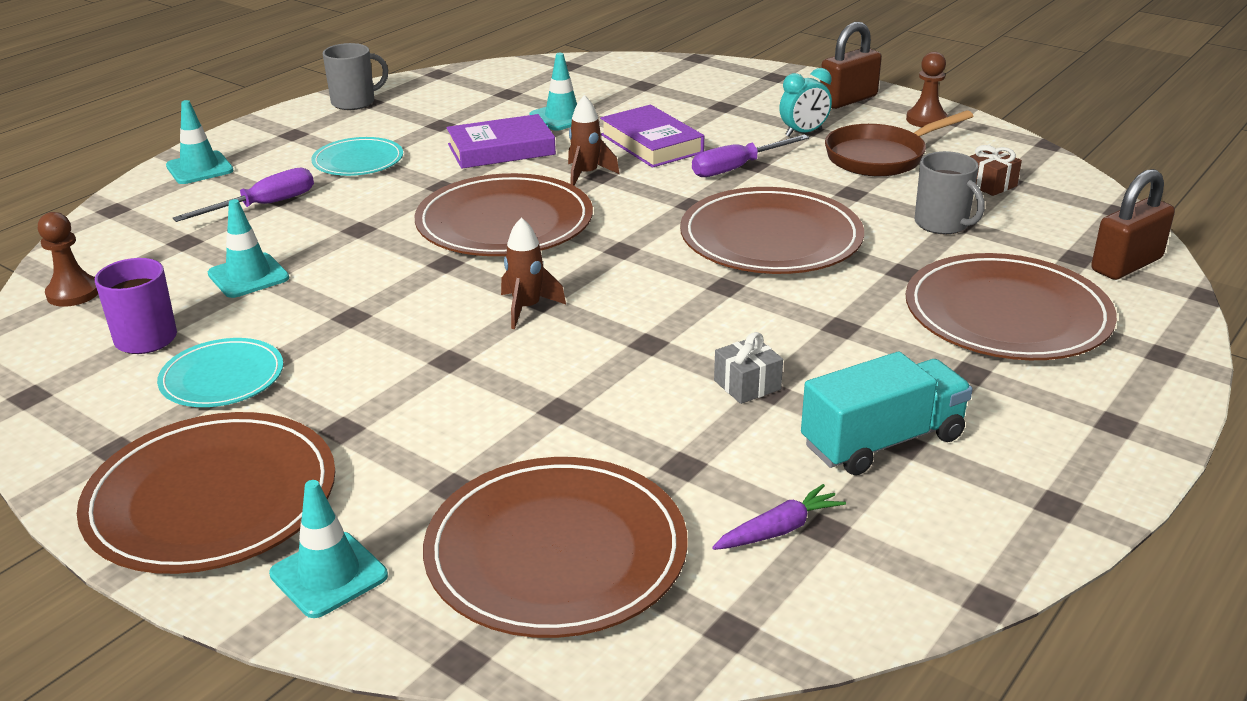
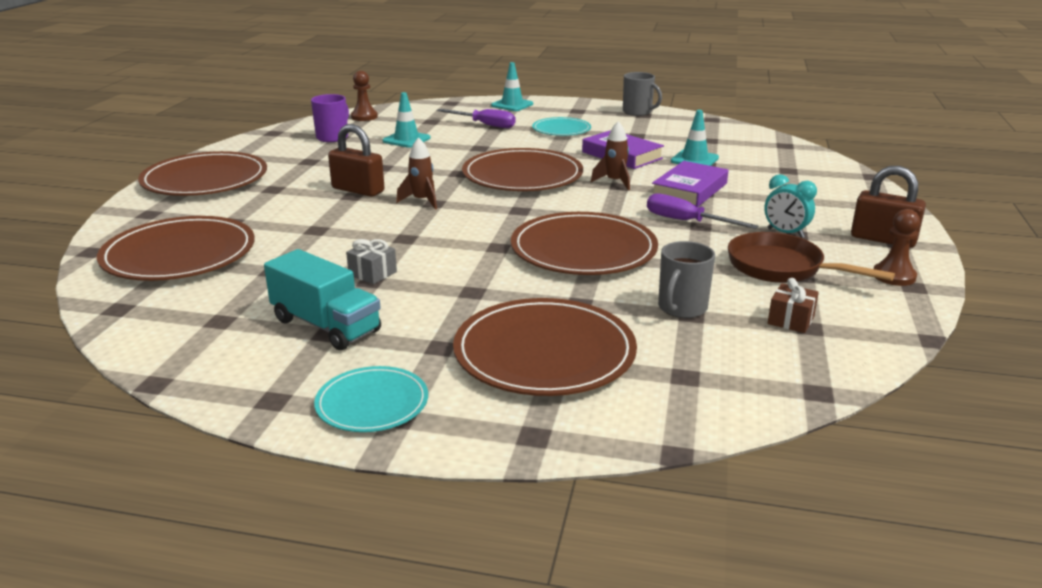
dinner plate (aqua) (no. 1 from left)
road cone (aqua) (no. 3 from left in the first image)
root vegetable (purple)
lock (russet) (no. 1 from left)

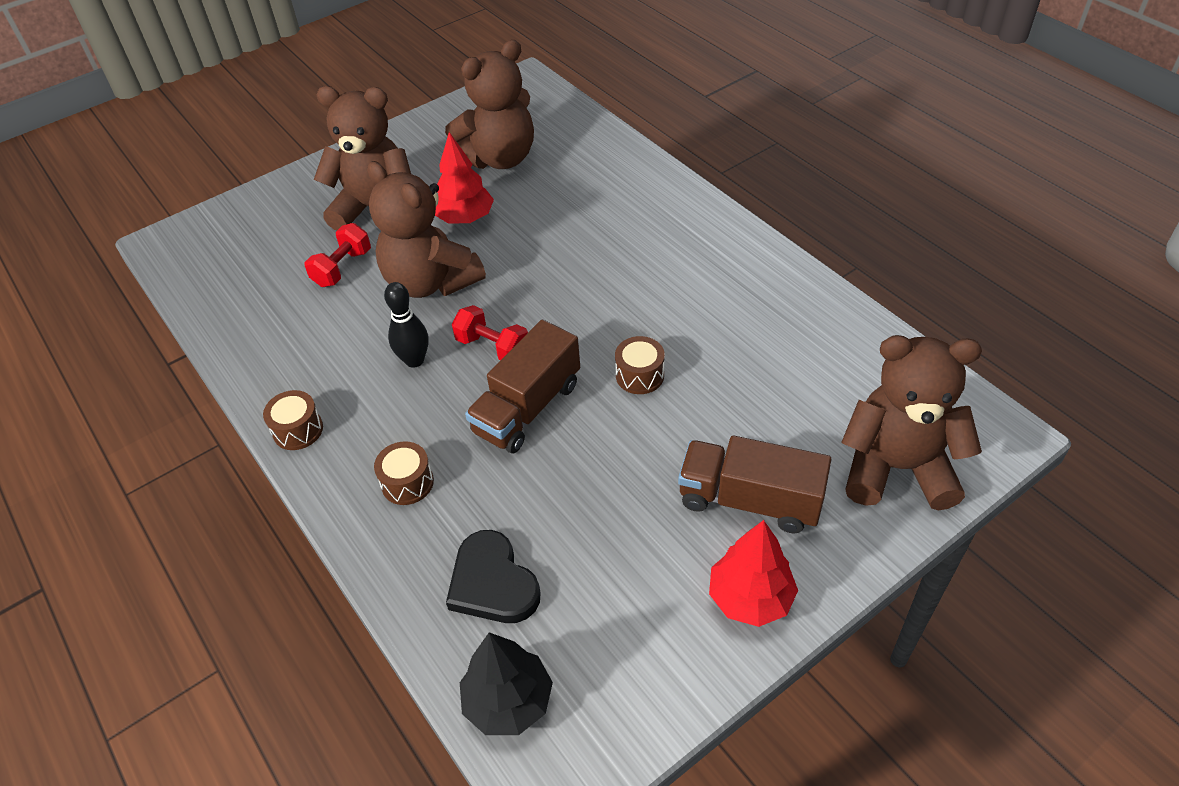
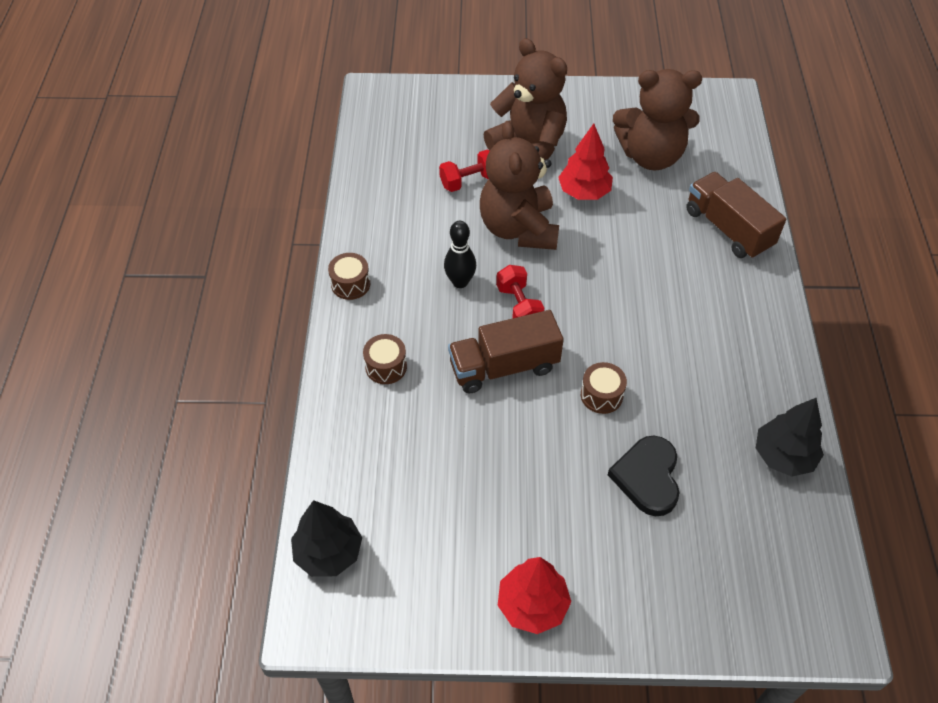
heart (black)
truck (russet) (no. 2 from left)
stuffed bear (russet) (no. 4 from left in the first image)
fir tree (black) (no. 2 from left)

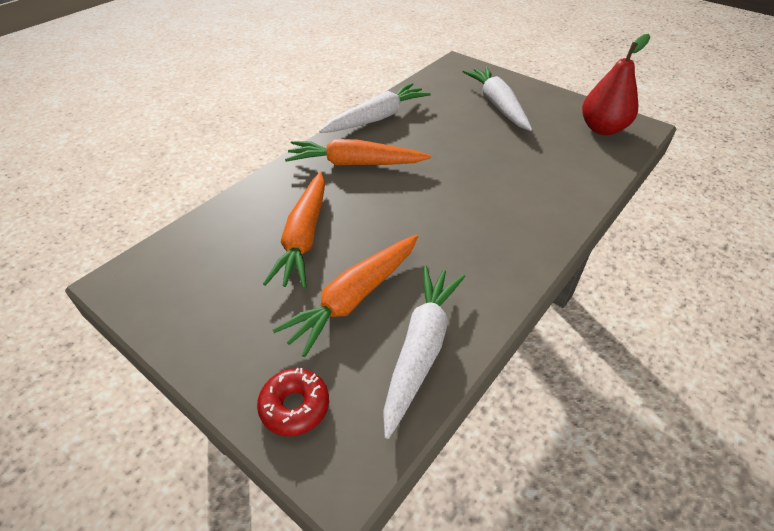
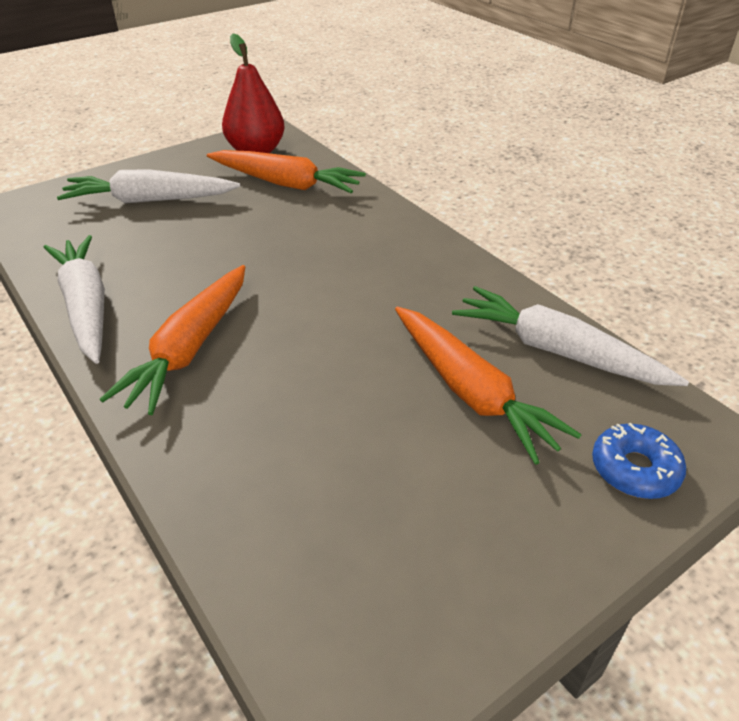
donut (royal blue)
root vegetable (bright orange) (no. 2 from left)

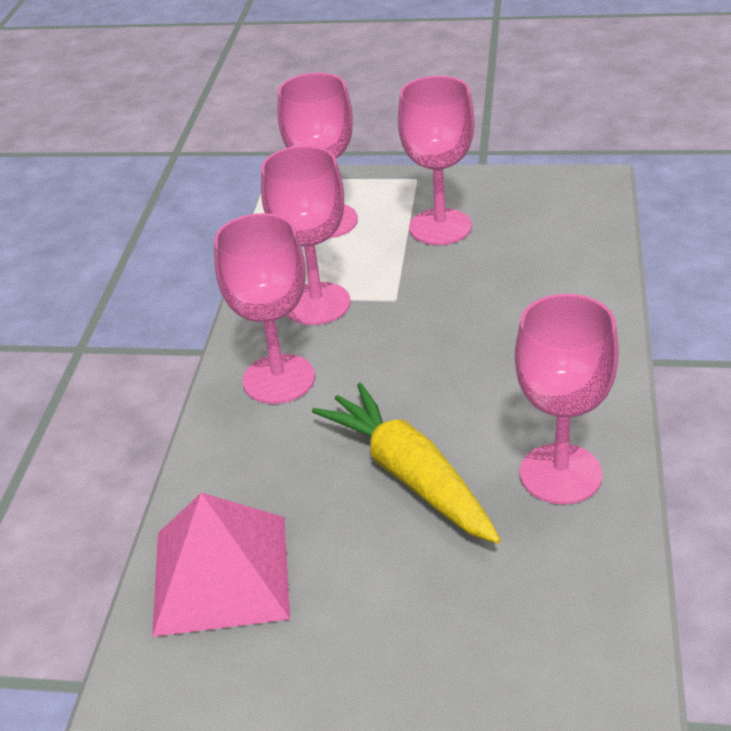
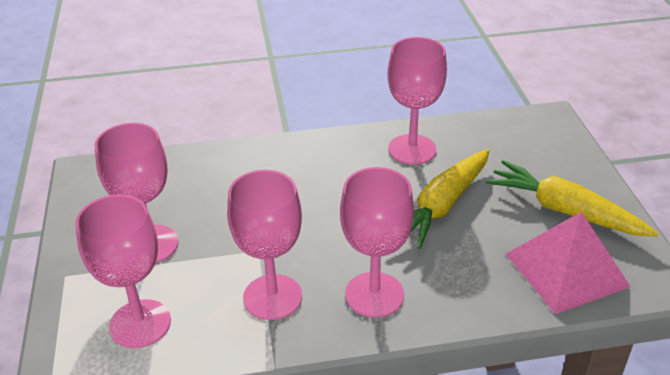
root vegetable (golden) (no. 2 from left)

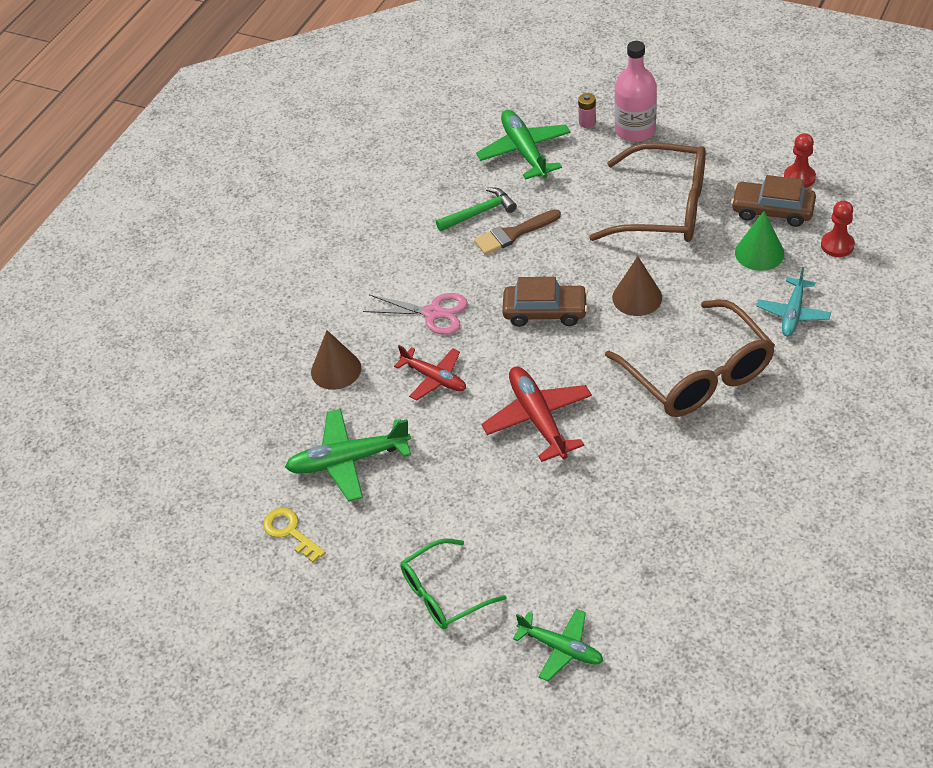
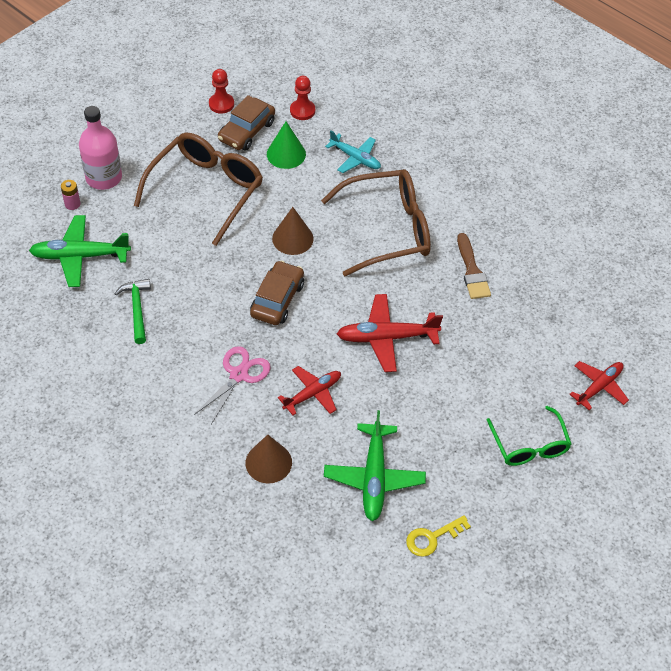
paint brush (russet)
plane (red) (no. 3 from left)

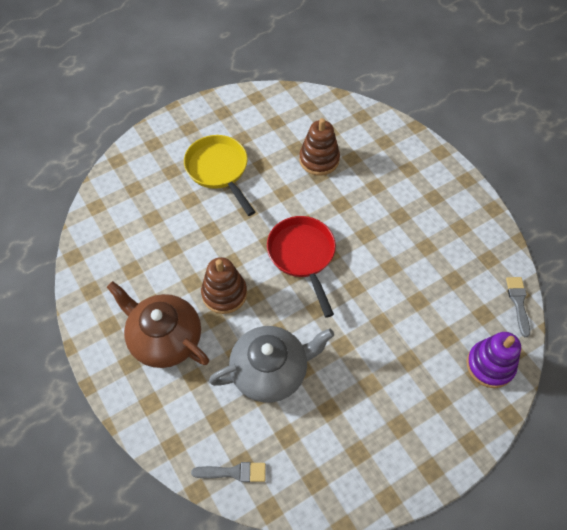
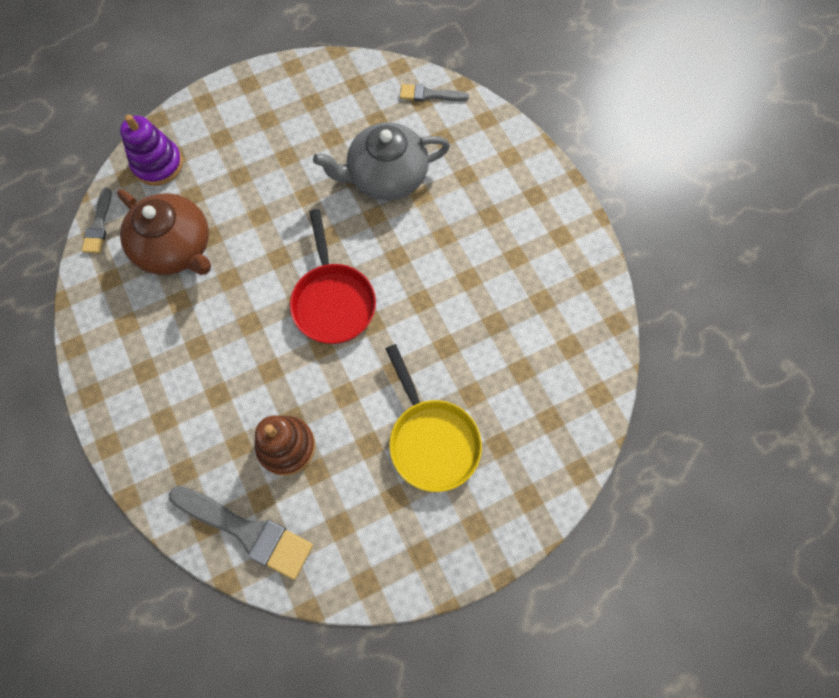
china teapot (russet)
stacking toy (russet) (no. 1 from left in the first image)
paint brush (gray) (no. 2 from left)

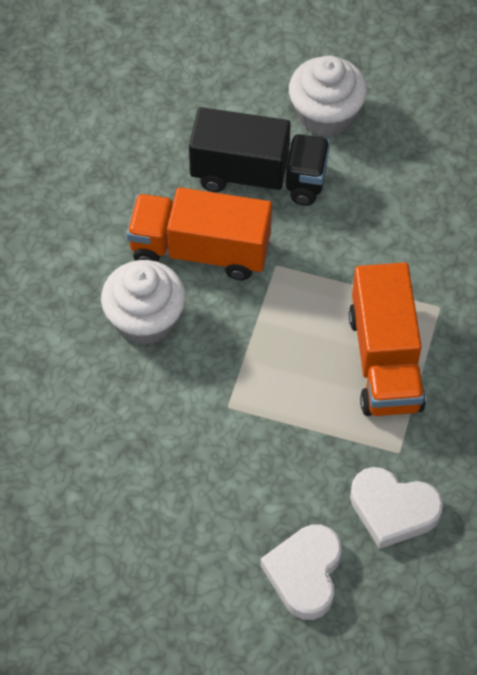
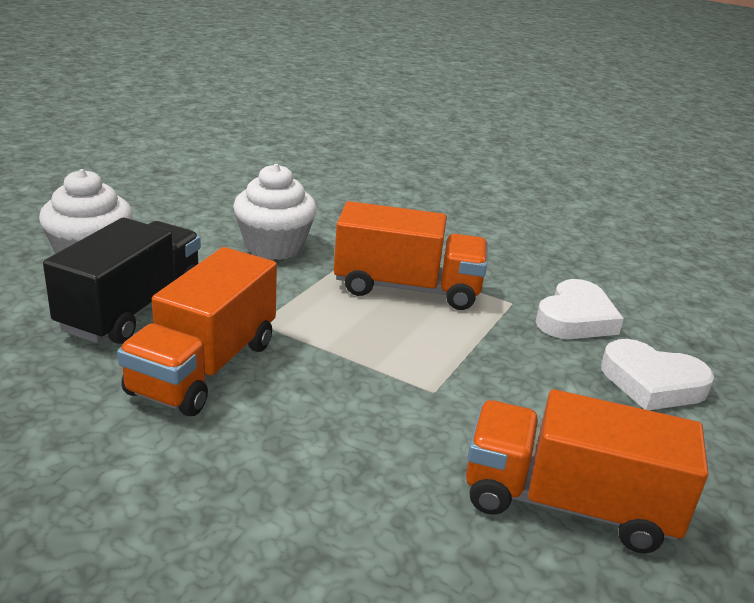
fairy cake (snow-white) (no. 2 from left)
truck (bright orange) (no. 3 from left)

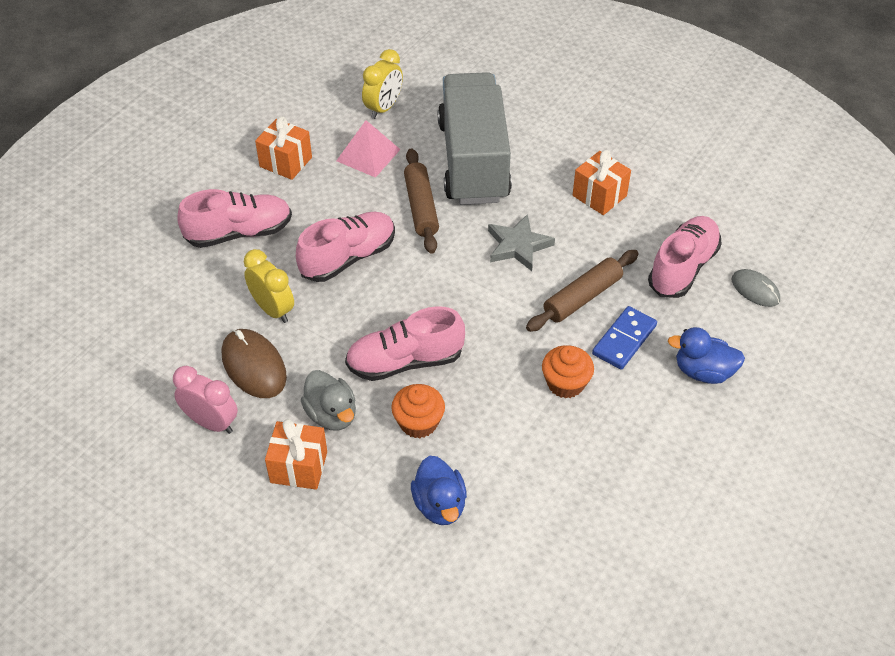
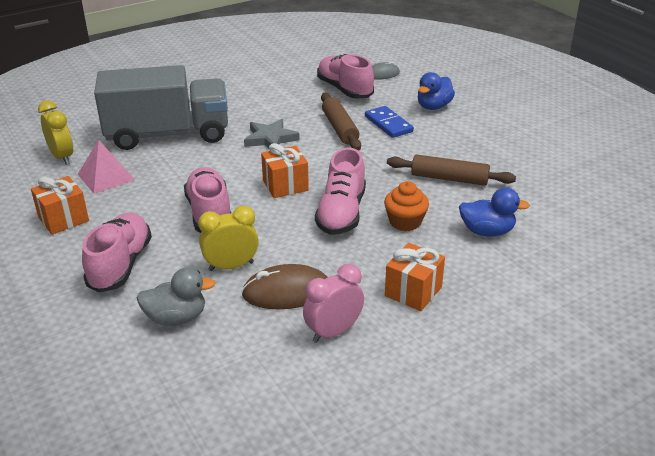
duck (gray)
rolling pin (russet) (no. 2 from left)
truck (gray)
fairy cake (bright orange) (no. 2 from left in the first image)
wrapped gift (bright orange) (no. 2 from left)

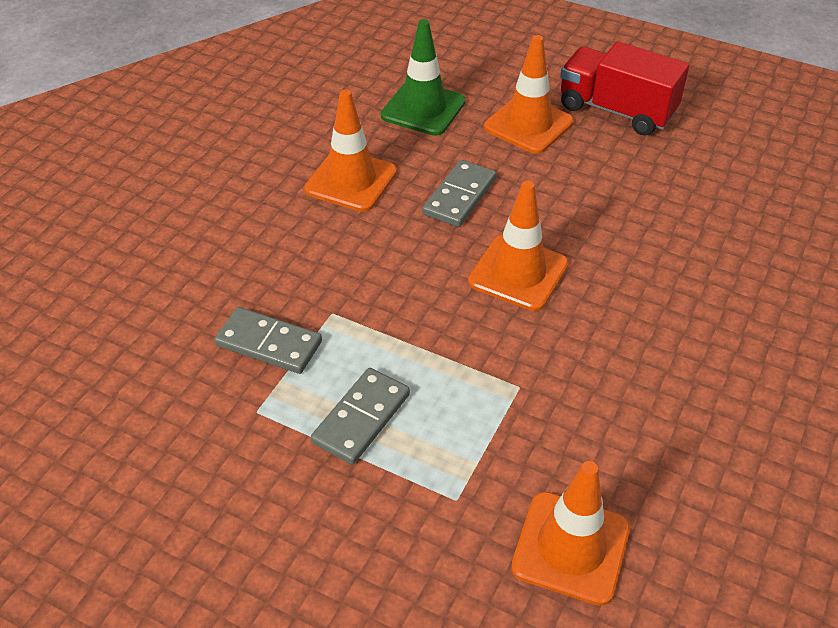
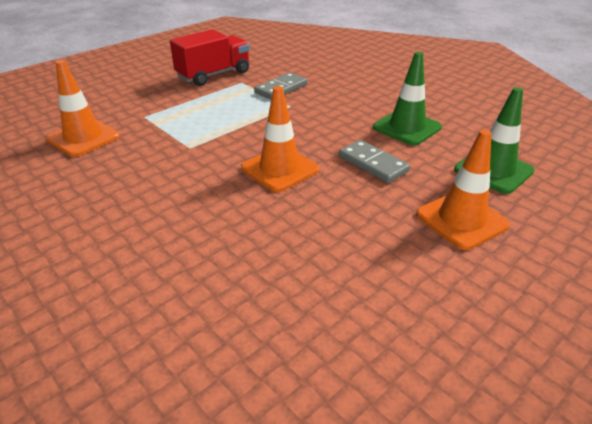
road cone (leaf-green) (no. 1 from left)
domino (gray) (no. 2 from left in the first image)
truck (red)

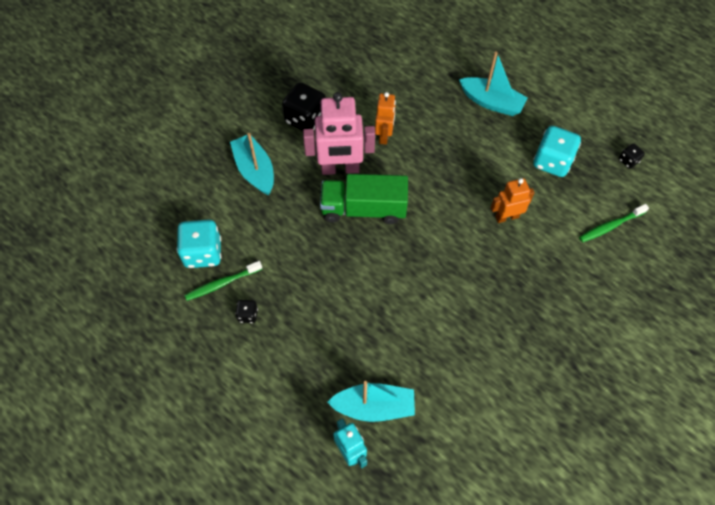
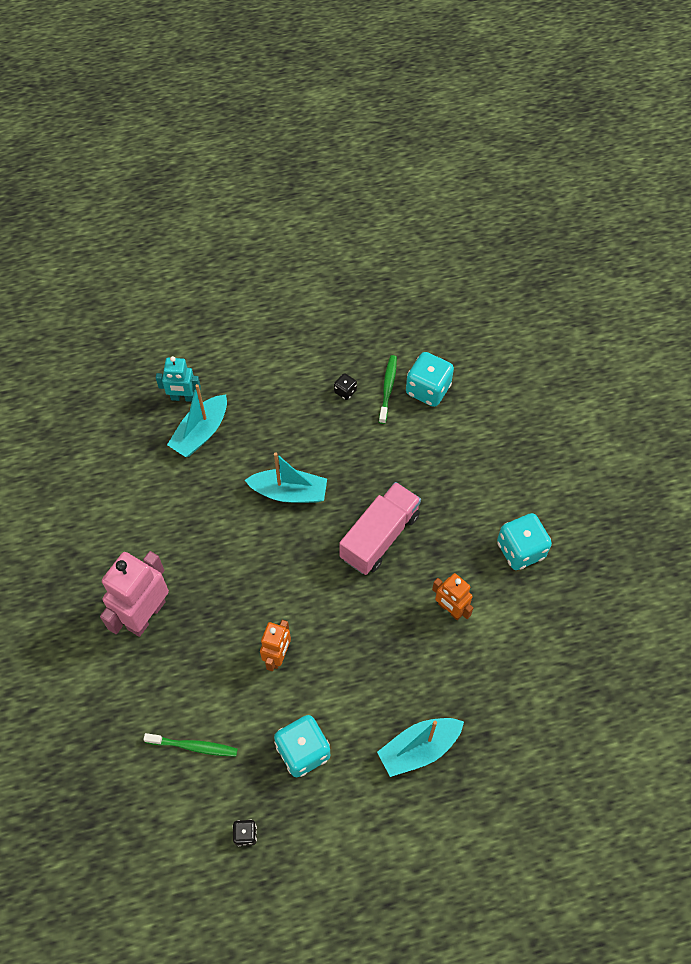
sailboat (aqua) (no. 2 from left)
die (aqua) (no. 3 from left)
robot (pink)
truck (pink)
tooth brush (leaf-green) (no. 1 from left)

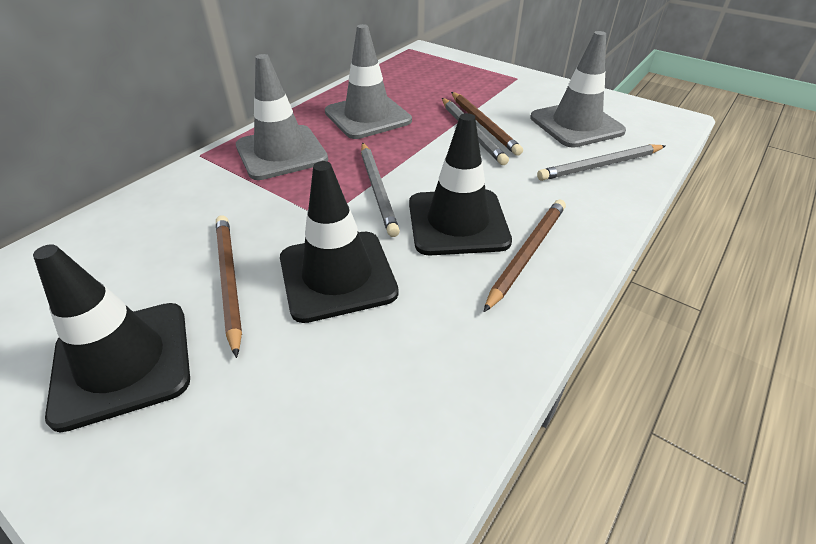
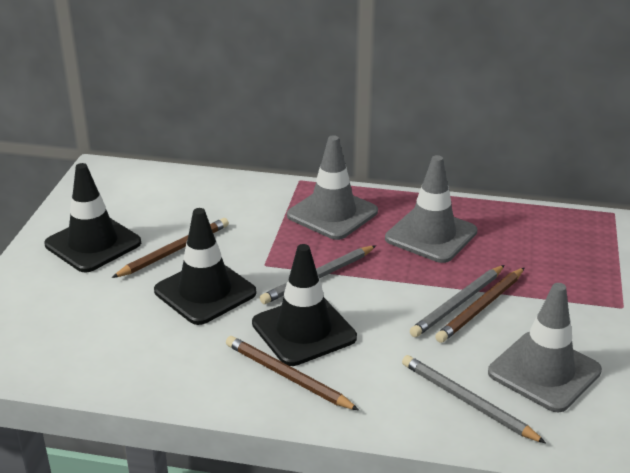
lead pencil (russet) (no. 2 from left)

